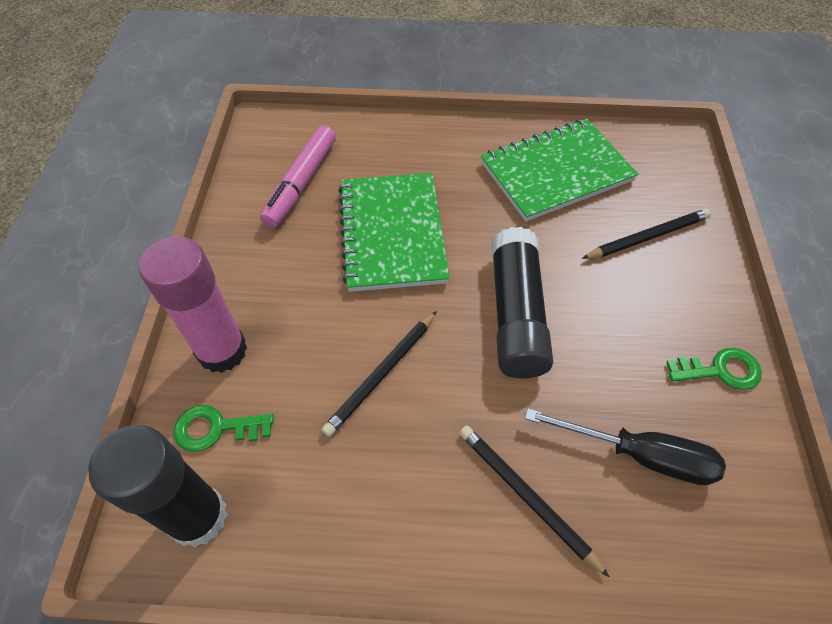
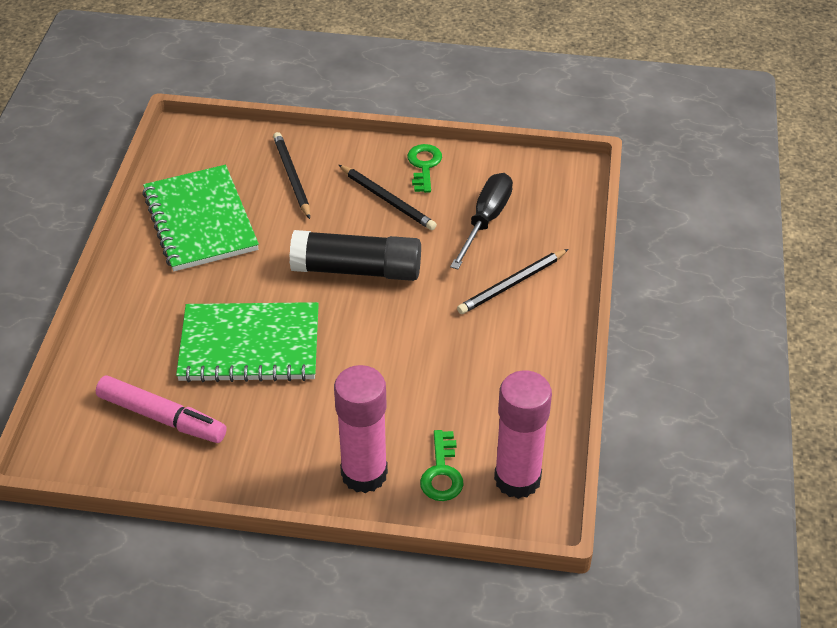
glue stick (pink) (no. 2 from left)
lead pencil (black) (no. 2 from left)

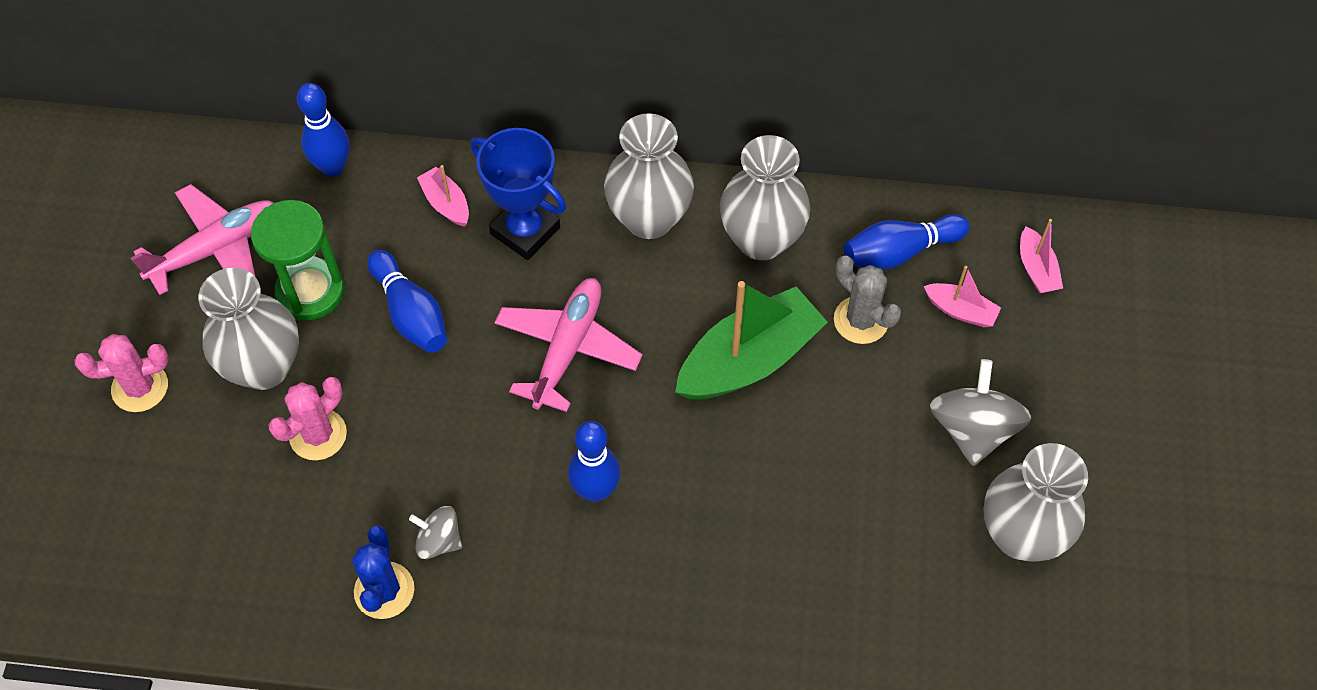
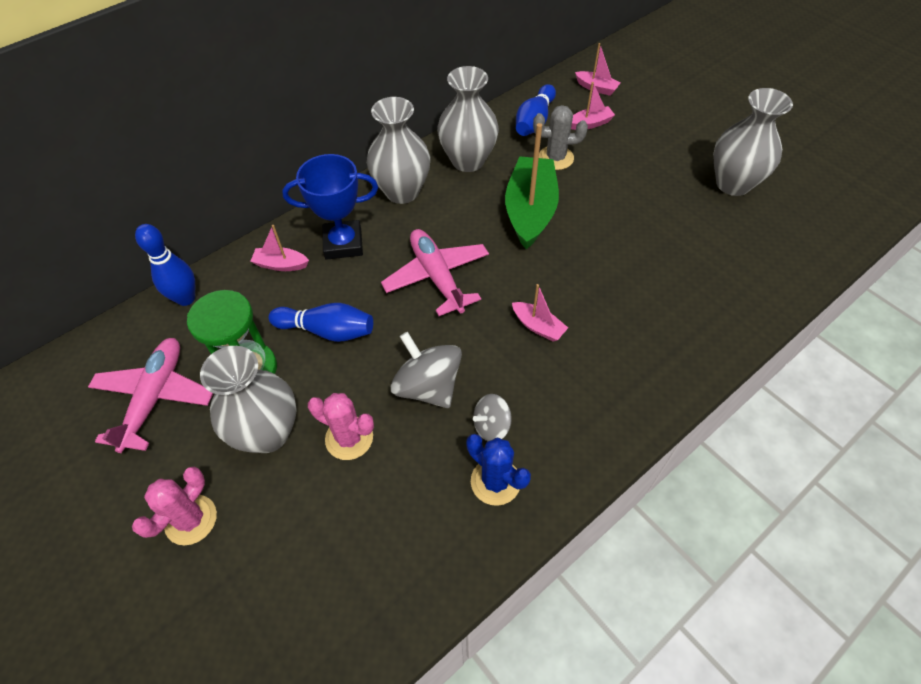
cactus (pink) (no. 2 from left)
sailboat (pink) (no. 2 from left)
spinning top (gray) (no. 1 from left)

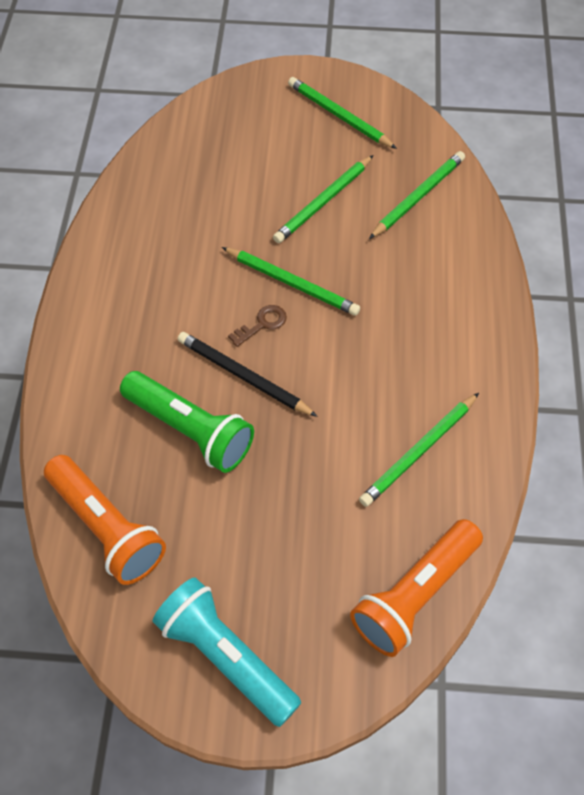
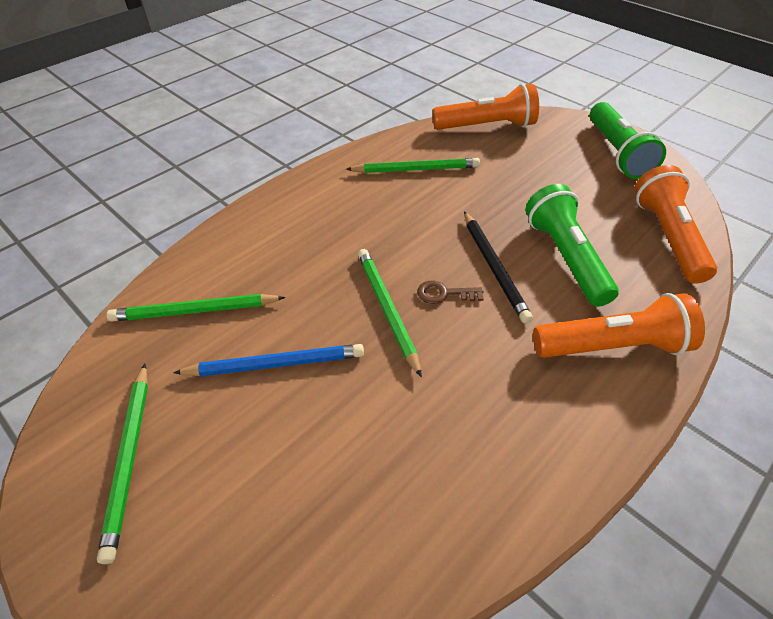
torch (leaf-green) (no. 2 from left)
lead pencil (royal blue)
torch (bright orange) (no. 2 from left)

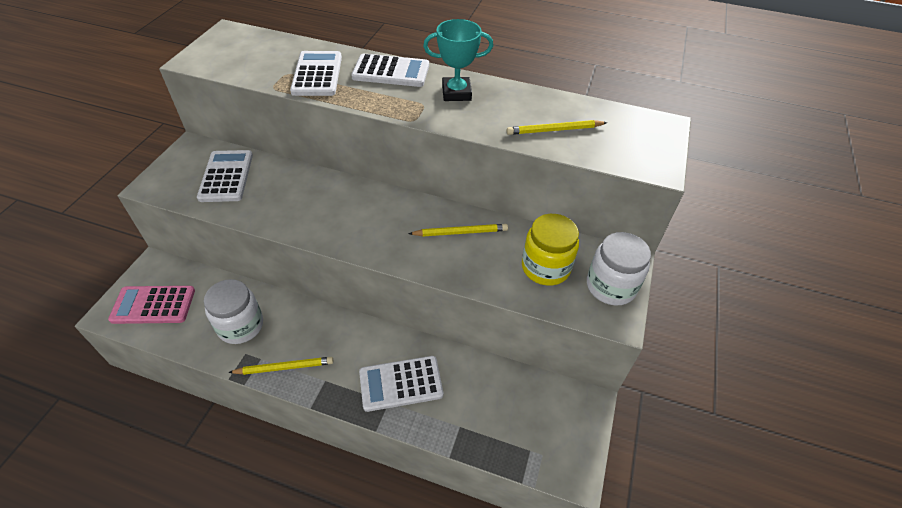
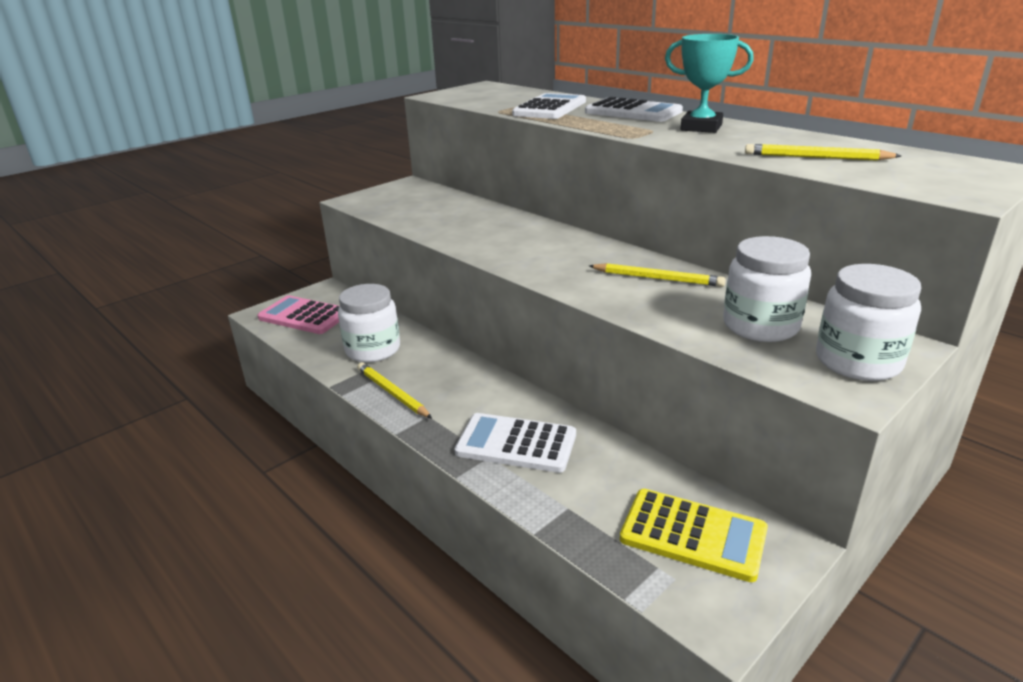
calculator (snow-white) (no. 1 from left in the first image)
lead pencil (golden) (no. 1 from left)
jam jar (snow-white) (no. 2 from left)
calculator (golden)

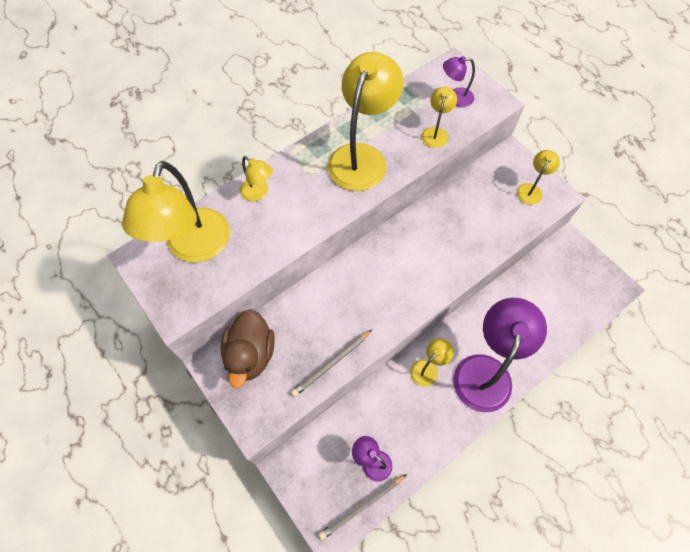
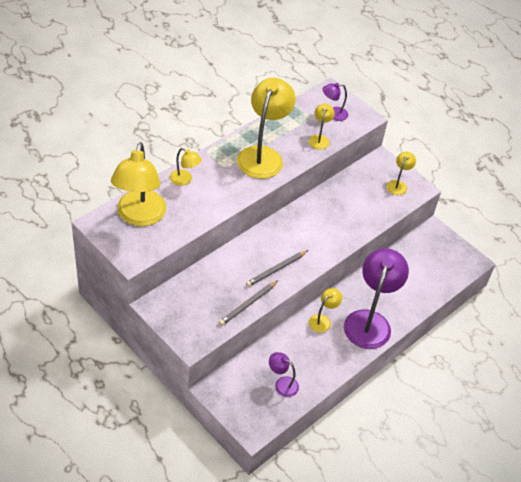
duck (russet)
lead pencil (gray) (no. 2 from left)

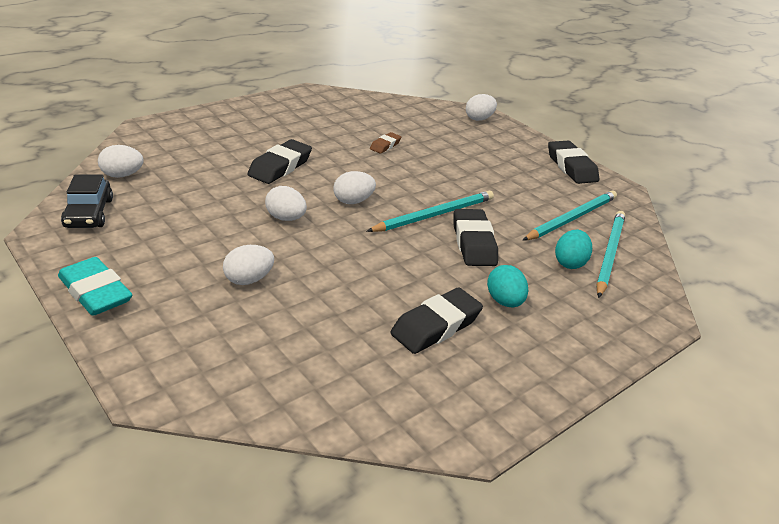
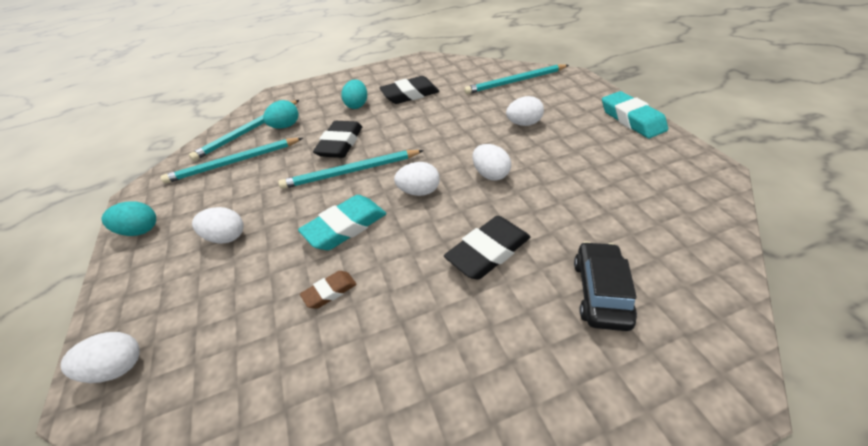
car (black)
egg shape (snow-white) (no. 2 from left)
egg shape (aqua) (no. 1 from left)
gum eraser (aqua) (no. 1 from left)
lead pencil (aqua) (no. 4 from left)

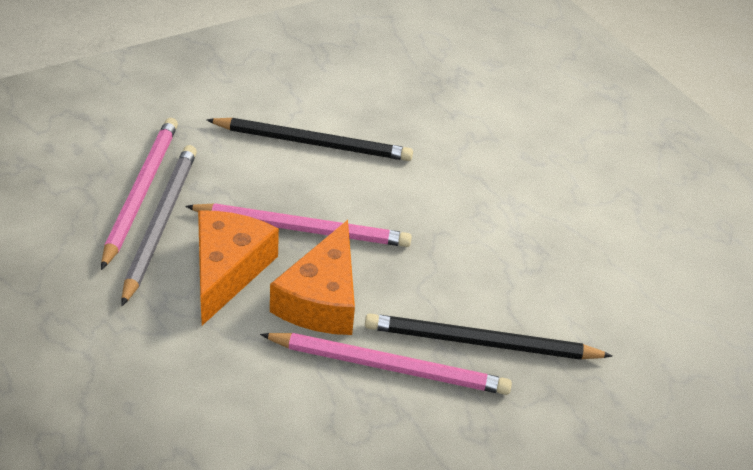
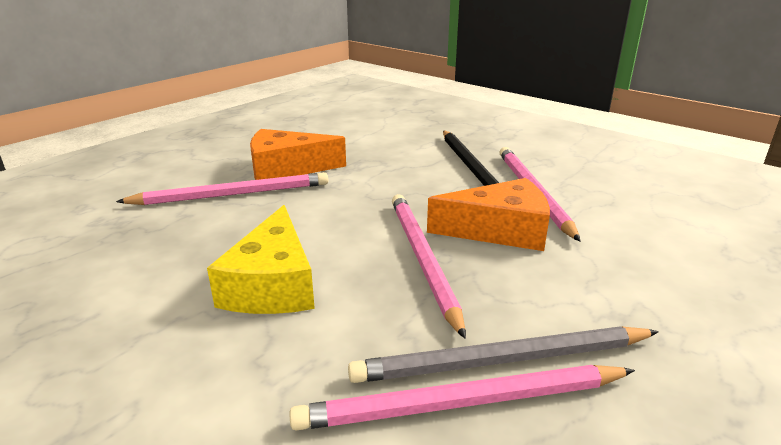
cheese (bright orange) (no. 1 from left)
cheese (golden)
lead pencil (pink) (no. 1 from left)

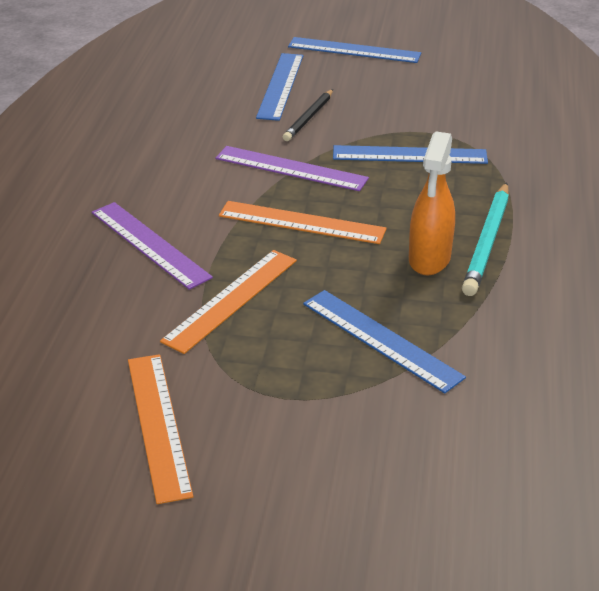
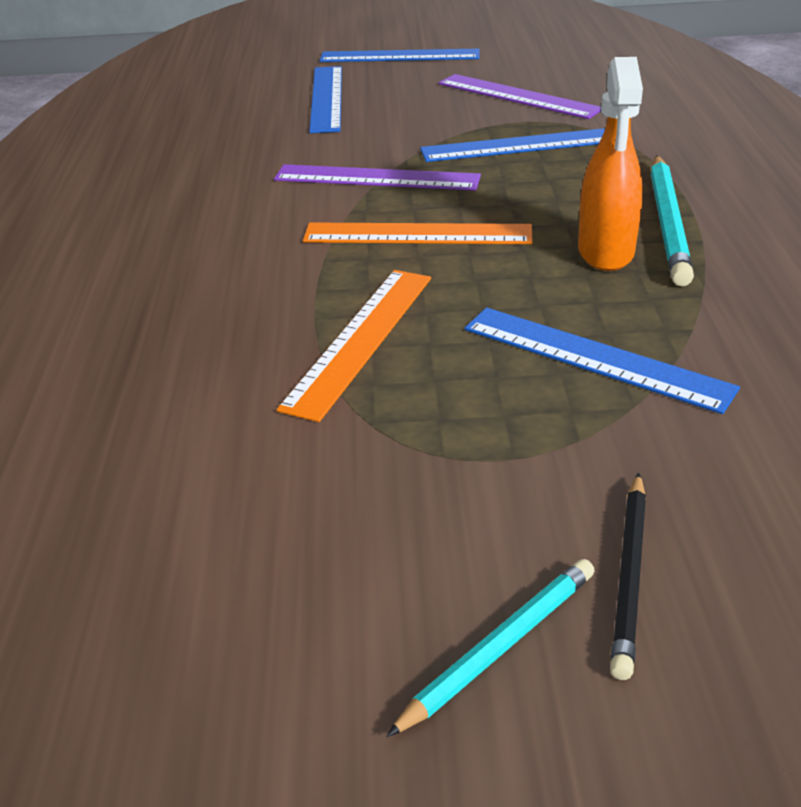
straightedge (purple) (no. 2 from left)
straightedge (bright orange) (no. 1 from left in the first image)
lead pencil (black)
lead pencil (aqua) (no. 1 from left)

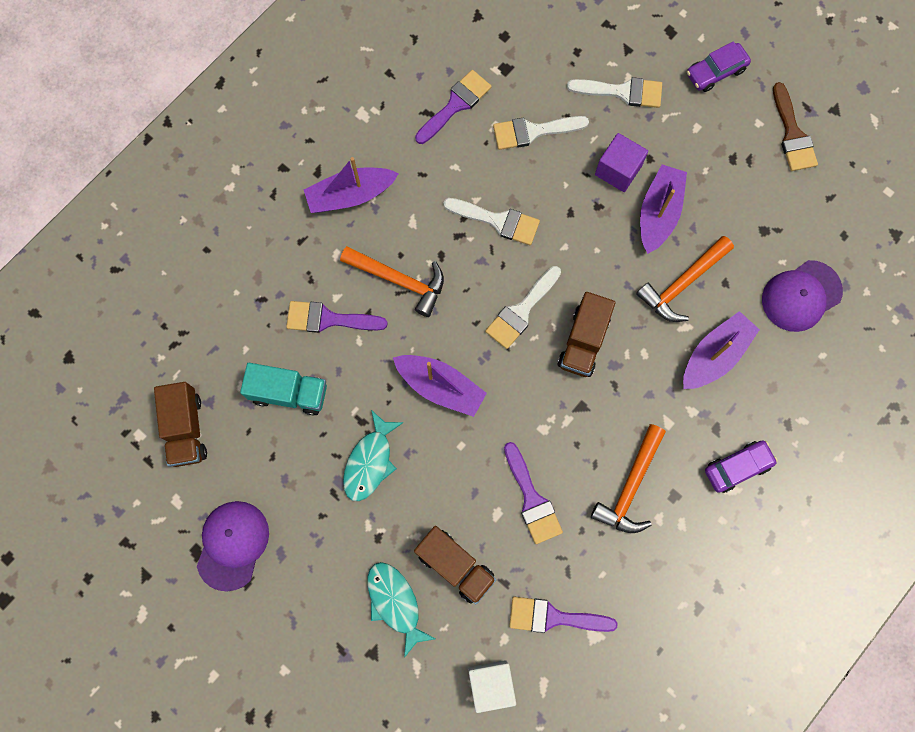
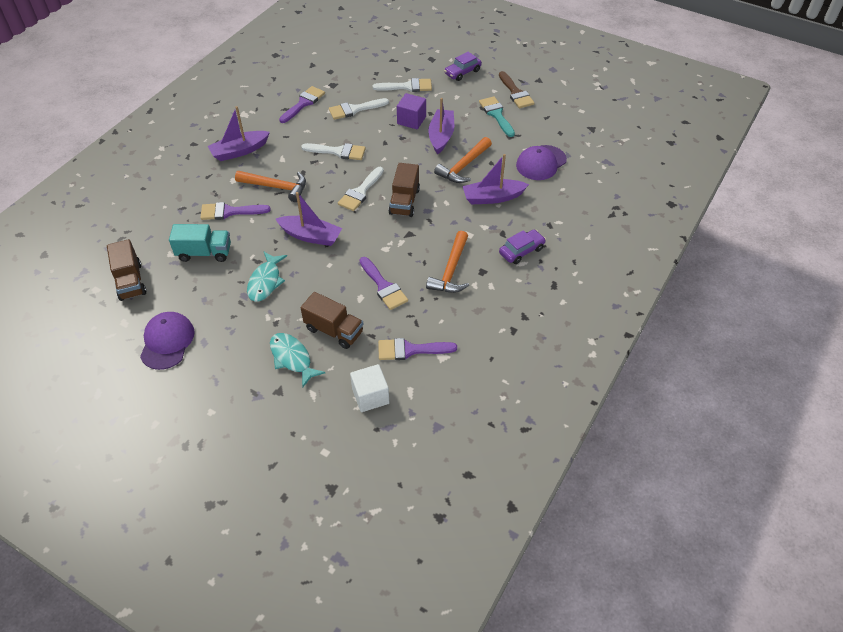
sailboat (purple) (no. 4 from left)
paint brush (aqua)

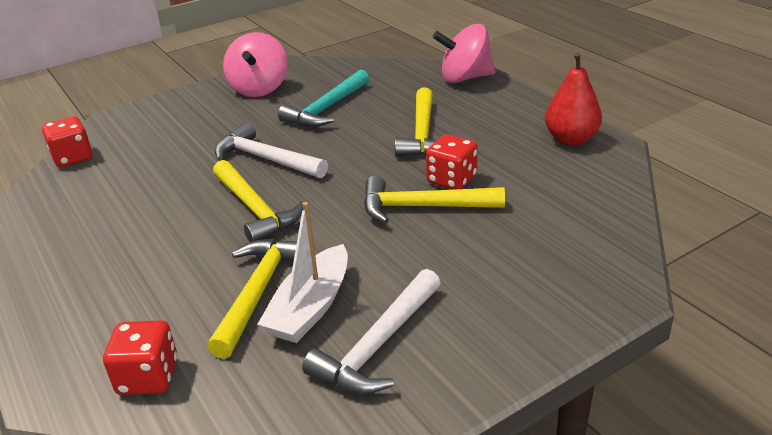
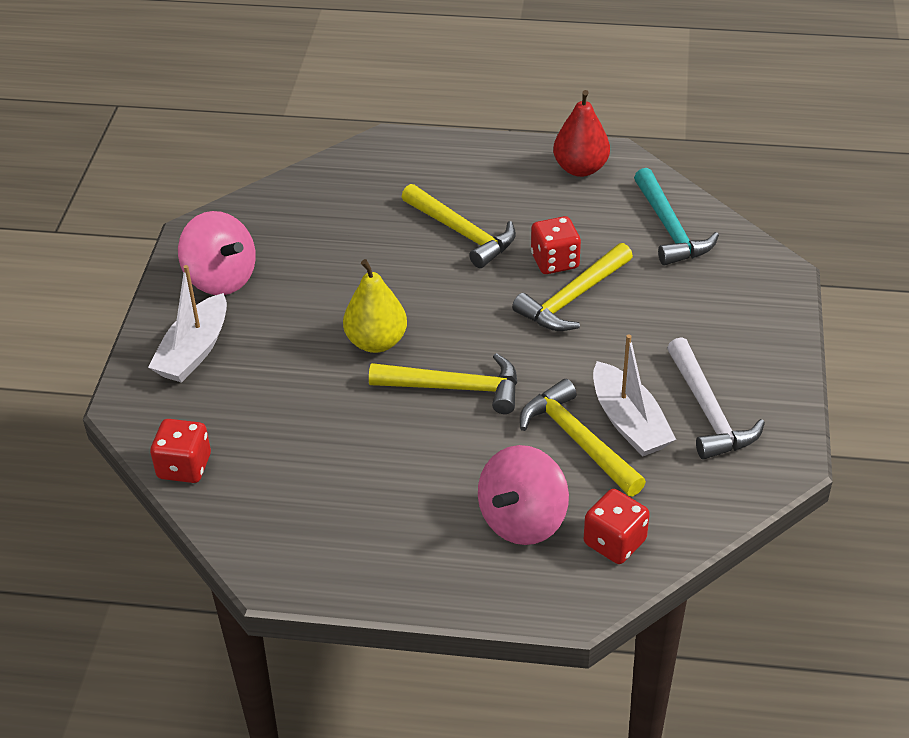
pear fruit (golden)
claw hammer (aqua)
spinning top (pink) (no. 2 from left)
sailboat (snow-white) (no. 1 from left)

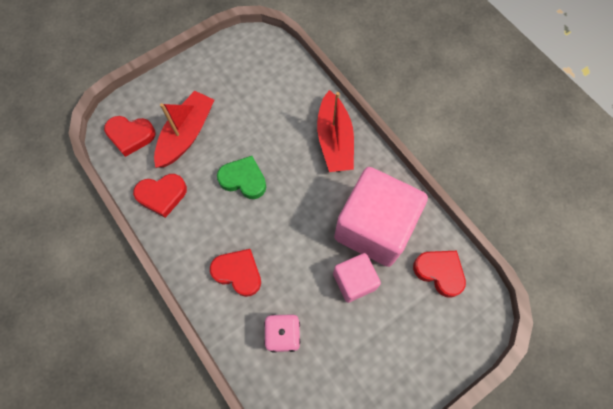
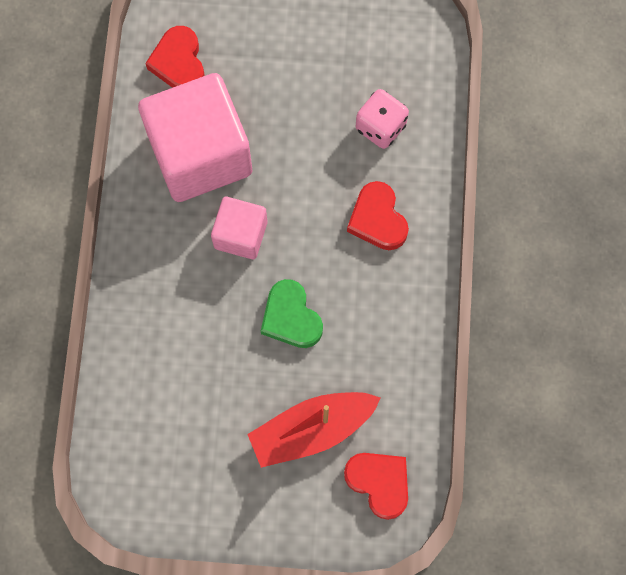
heart (red) (no. 2 from left in the first image)
sailboat (red) (no. 2 from left in the first image)
solid cube (pink) (no. 2 from left)

